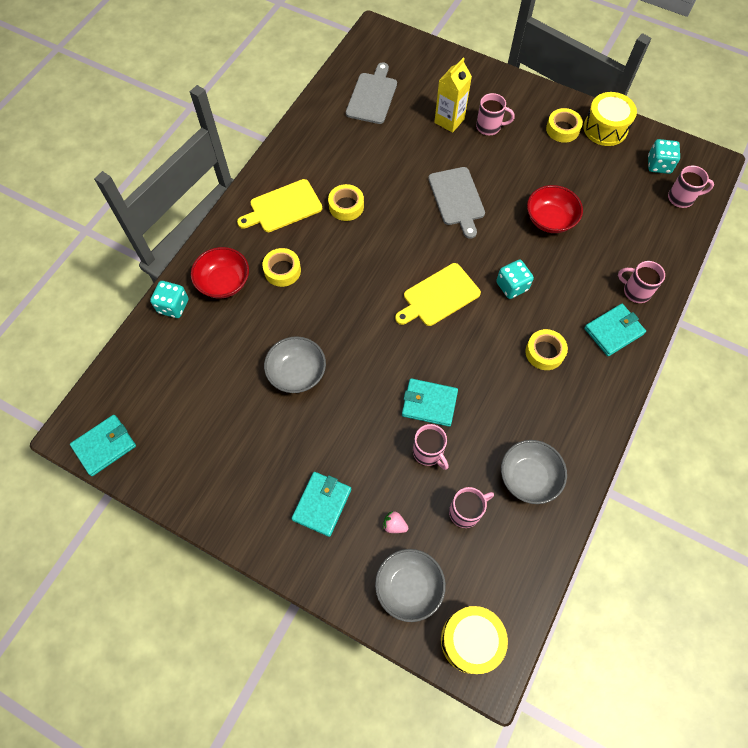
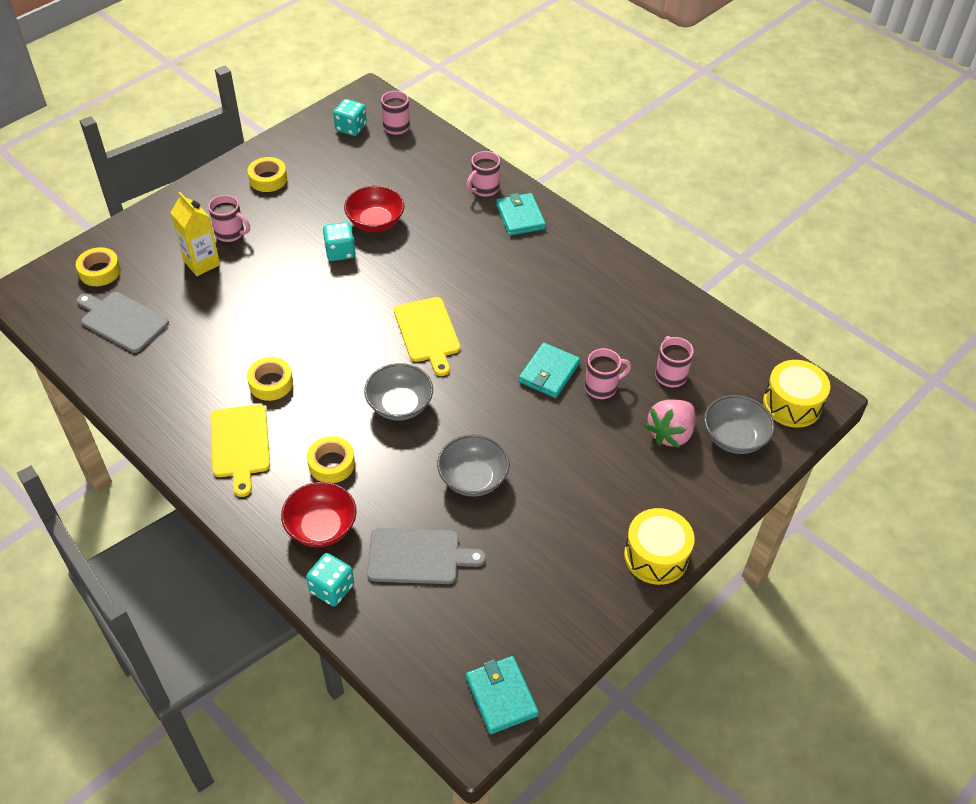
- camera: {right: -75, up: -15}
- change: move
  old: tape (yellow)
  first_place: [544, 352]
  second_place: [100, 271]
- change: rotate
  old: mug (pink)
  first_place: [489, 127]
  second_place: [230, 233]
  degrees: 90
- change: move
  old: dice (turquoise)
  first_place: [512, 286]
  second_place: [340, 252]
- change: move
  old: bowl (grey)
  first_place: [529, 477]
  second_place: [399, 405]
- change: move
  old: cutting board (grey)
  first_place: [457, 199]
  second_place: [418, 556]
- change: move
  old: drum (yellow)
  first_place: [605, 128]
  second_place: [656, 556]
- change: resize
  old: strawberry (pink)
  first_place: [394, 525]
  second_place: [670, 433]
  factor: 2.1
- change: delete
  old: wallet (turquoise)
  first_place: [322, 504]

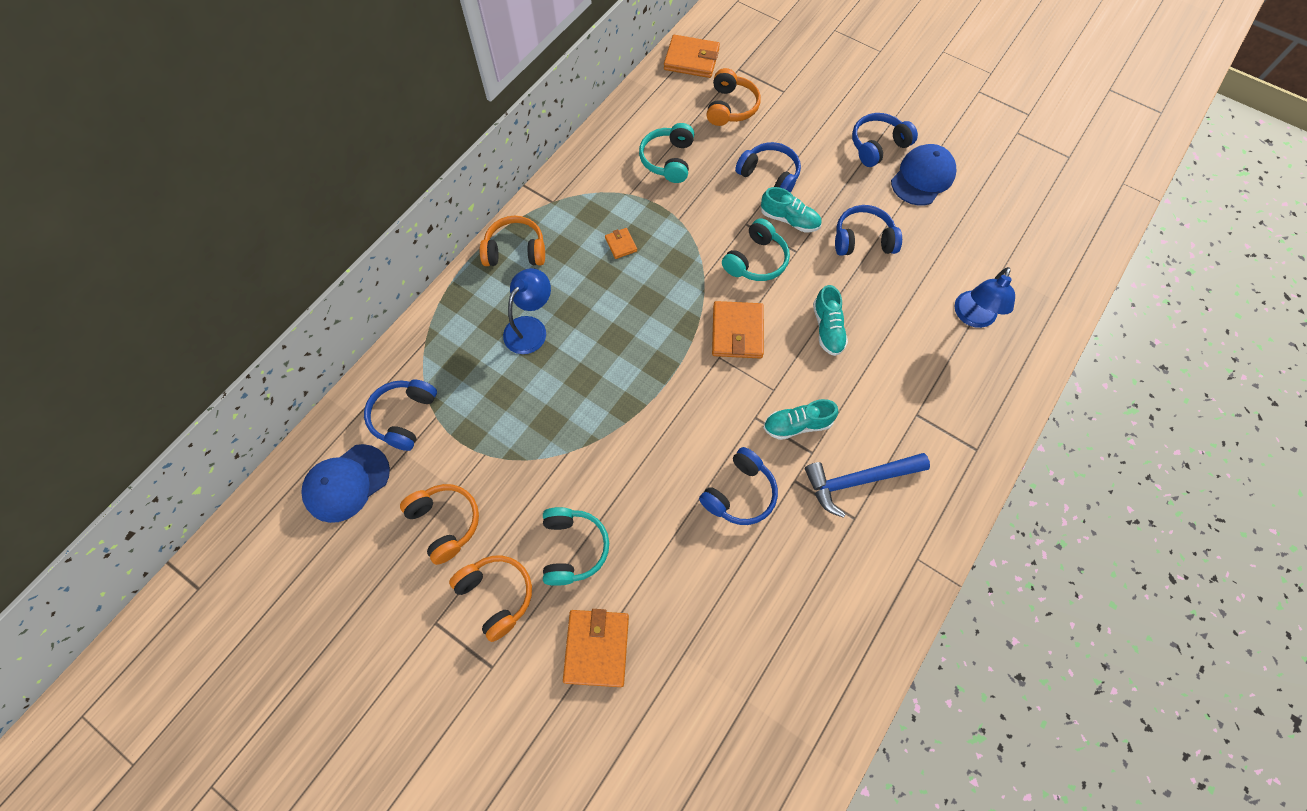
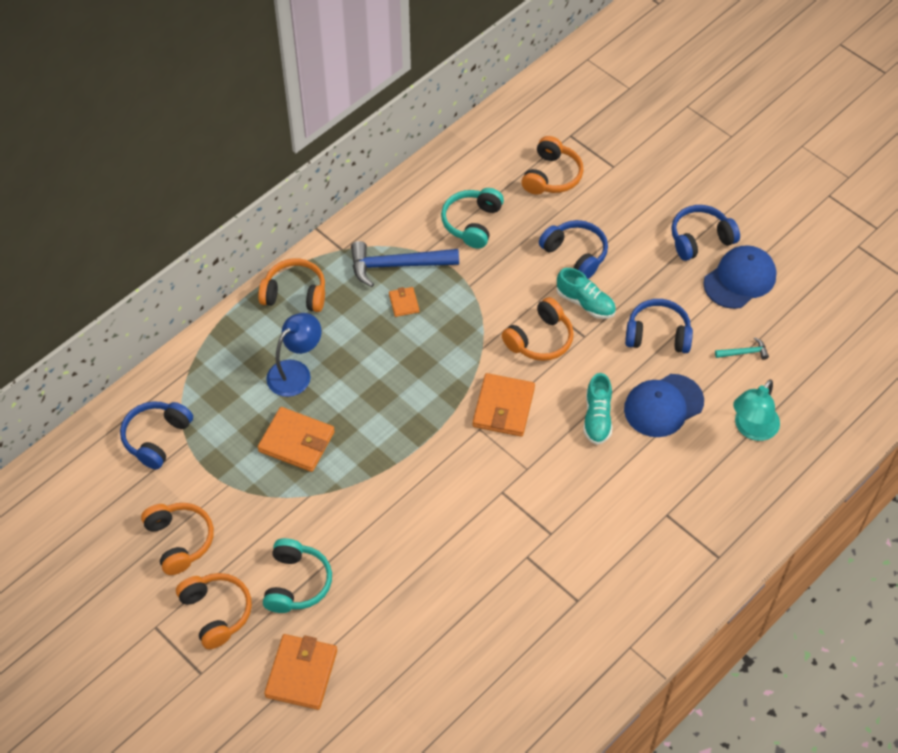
- camera: {right: 10, up: -10}
- change: move
  old: wallet (orange)
  first_place: [691, 59]
  second_place: [296, 441]
- change: move
  old: hammer (blue)
  first_place: [858, 480]
  second_place: [397, 265]
- change: recolor
  old: headphones (turquoise)
  new: headphones (orange)
  first_place: [756, 260]
  second_place: [540, 339]
- change: move
  old: cap (blue)
  first_place: [346, 483]
  second_place: [663, 405]
- change: insert
  new: hammer (turquoise)
  second_place: [744, 352]
- change: recolor
  old: lamp (blue)
  new: lamp (turquoise)
  first_place: [972, 317]
  second_place: [752, 429]
- change: delete
  old: headphones (blue)
  first_place: [740, 493]
- change: delete
  old: shoe (turquoise)
  first_place: [797, 425]

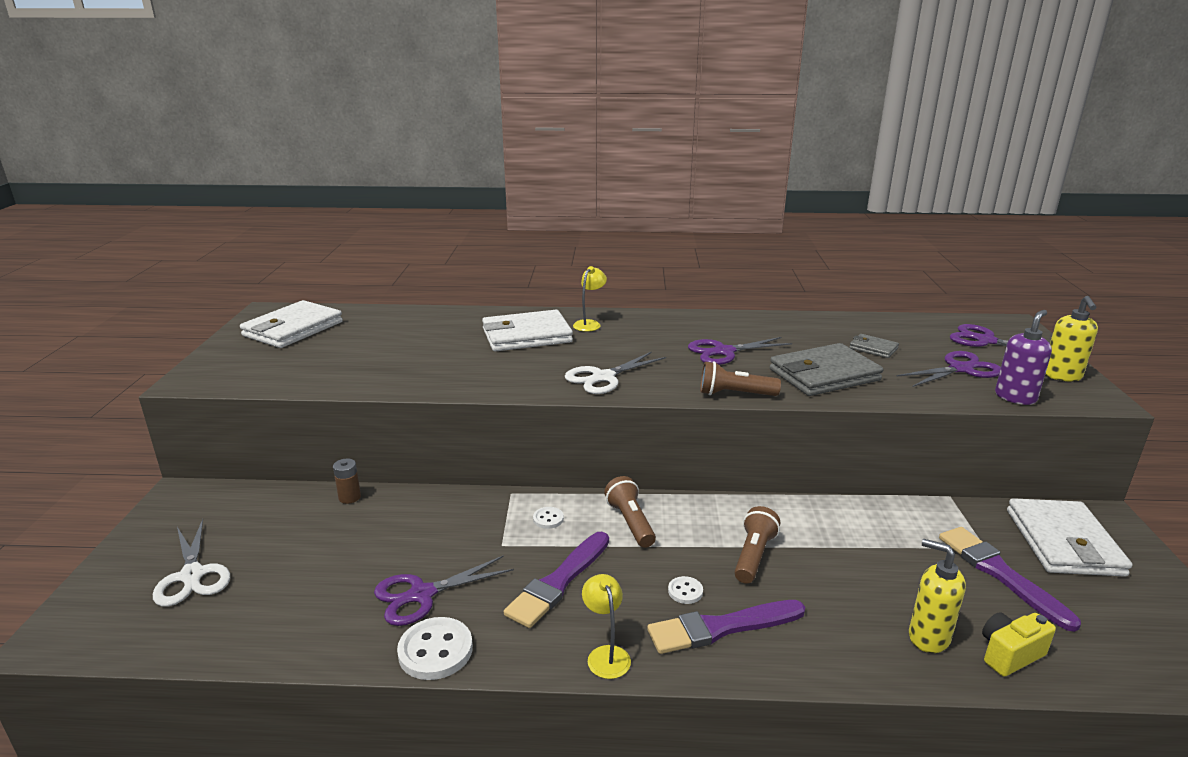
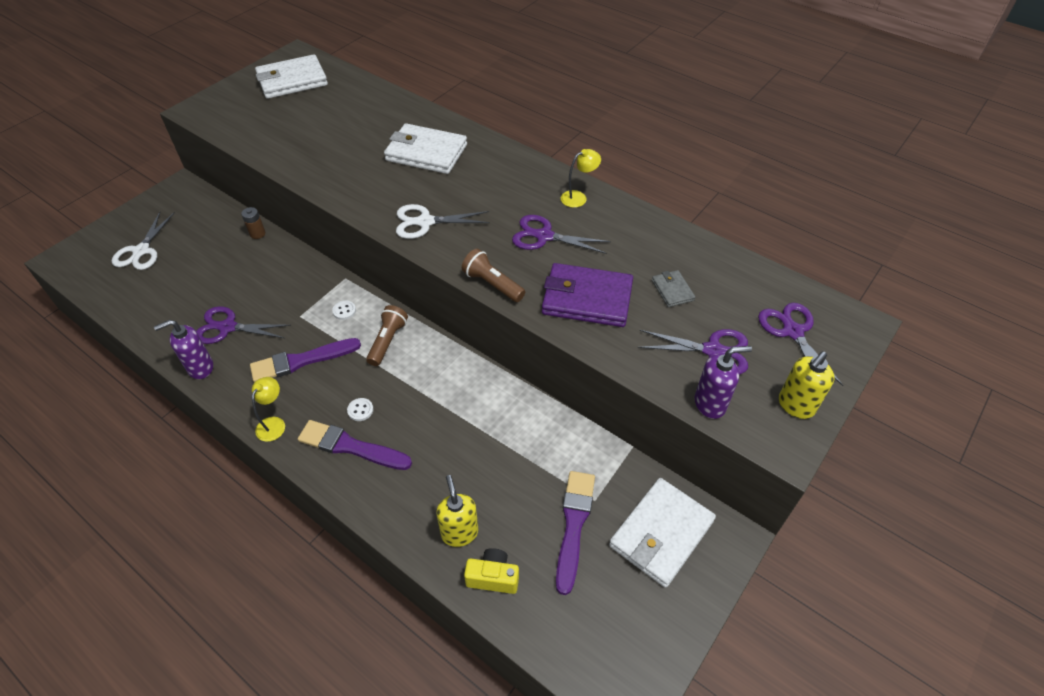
- camera: {right: 35, up: 25}
- change: replace
  old: button (white)
  new: soap dispenser (purple)
  first_place: [435, 650]
  second_place: [200, 368]
- change: recolor
  old: wallet (grey)
  new: wallet (purple)
  first_place: [824, 375]
  second_place: [587, 299]
- change: move
  old: lamp (yellow)
  first_place: [589, 324]
  second_place: [578, 197]
- change: delete
  old: flashlight (brown)
  first_place: [753, 556]

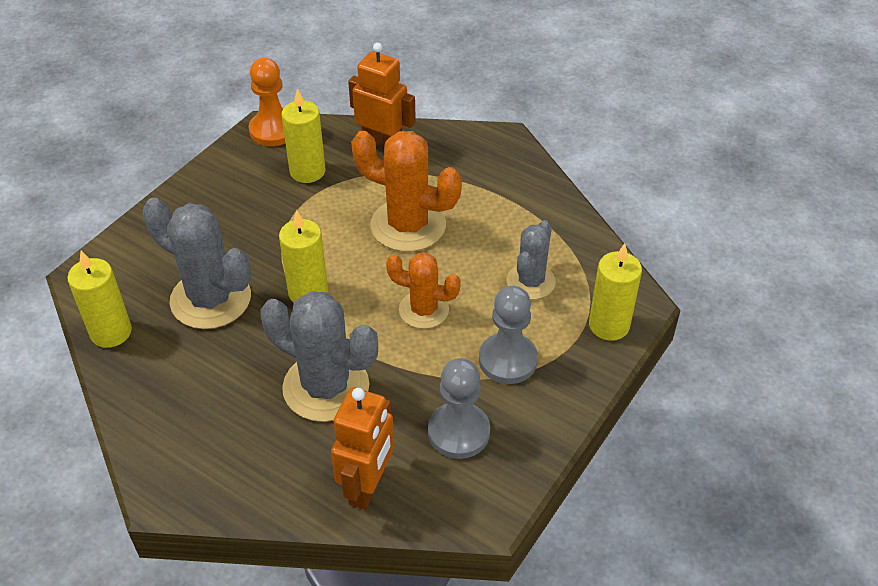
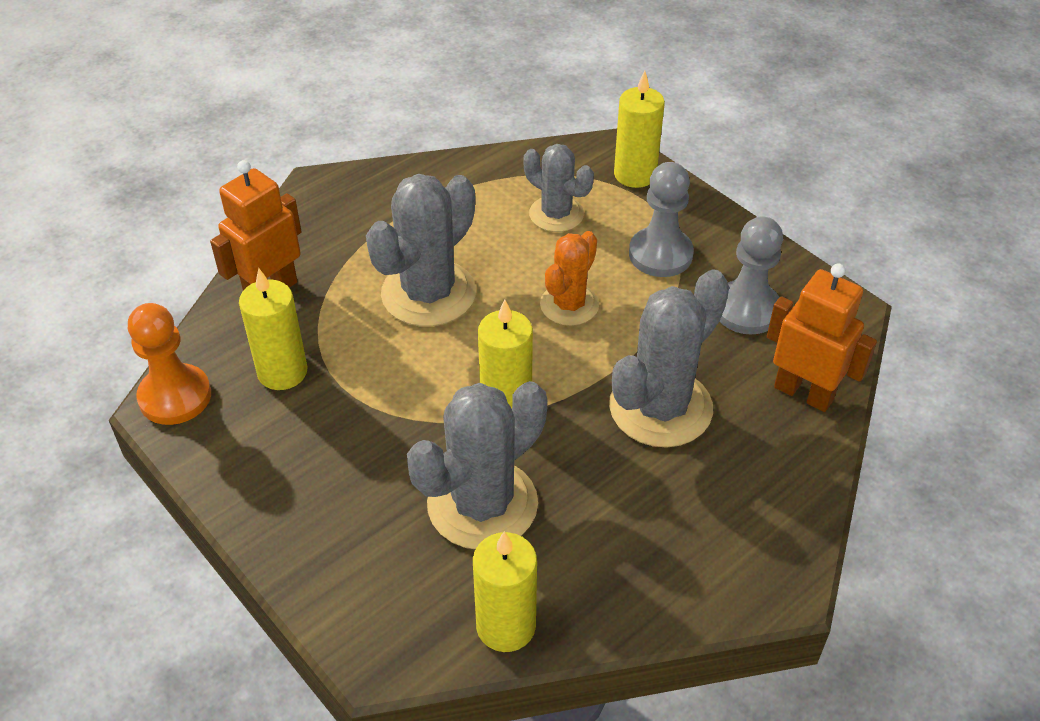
- camera: {right: -75, up: 0}
- change: recolor
  old: cactus (orange)
  new: cactus (grey)
  first_place: [408, 225]
  second_place: [428, 293]

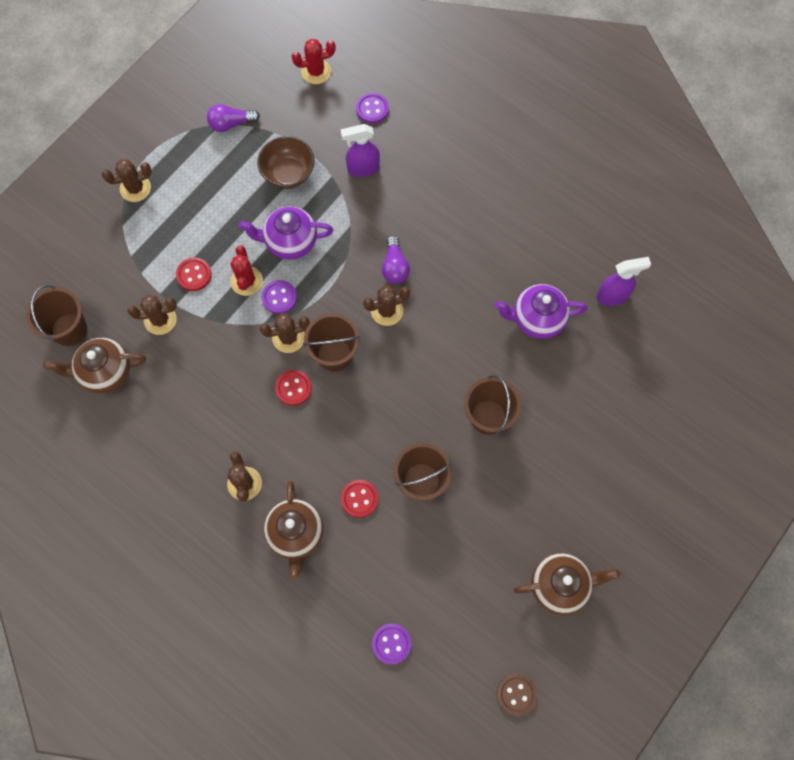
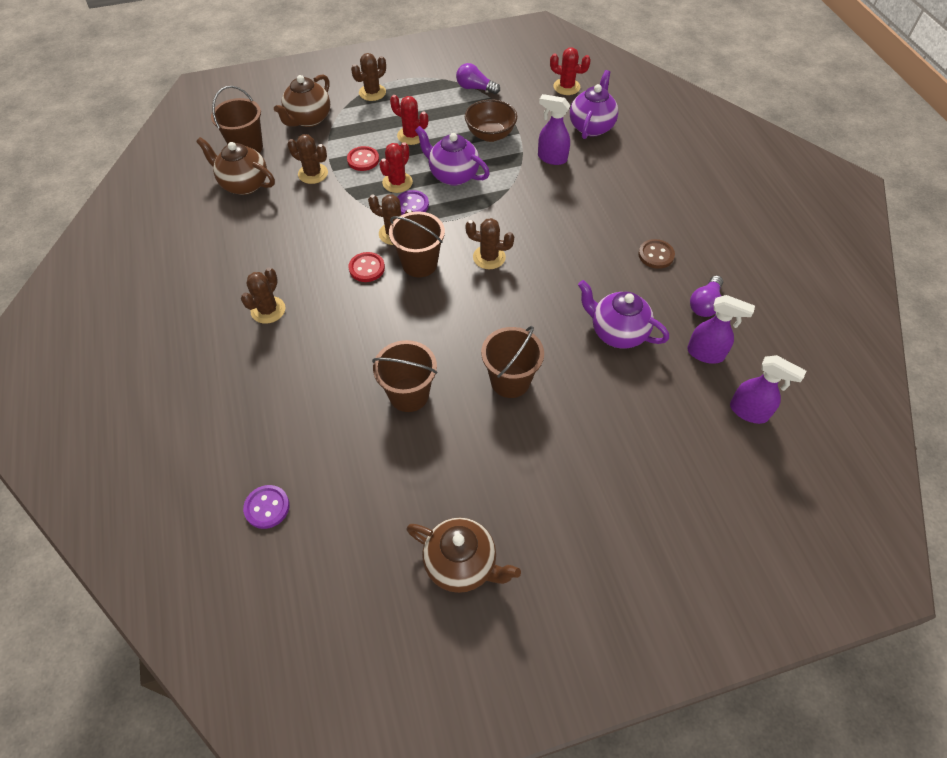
- camera: {right: 35, up: -15}
- change: move
  old: teapot (brown)
  first_place: [296, 534]
  second_place: [308, 119]
- change: rotate
  old: cactus (brown)
  first_place: [135, 188]
  second_place: [372, 92]
  degrees: -60
- change: insert
  new: cactus (red)
  second_place: [411, 135]
- change: replace
  old: button (purple)
  new: teapot (purple)
  first_place: [372, 109]
  second_place: [591, 127]
- change: move
  old: button (brown)
  first_place: [516, 694]
  second_place: [656, 255]
- change: move
  old: light bulb (purple)
  first_place: [395, 267]
  second_place: [705, 304]
- change: insert
  new: spray bottle (purple)
  second_place: [749, 412]
- change: delete
  old: button (red)
  first_place: [359, 499]

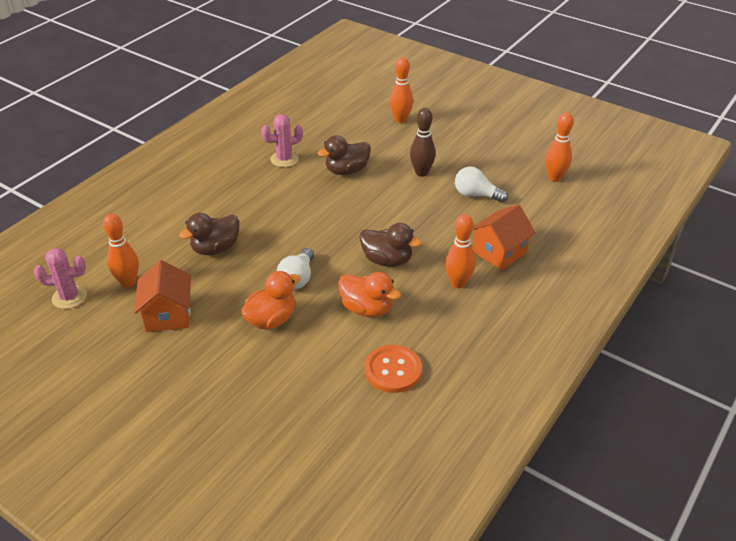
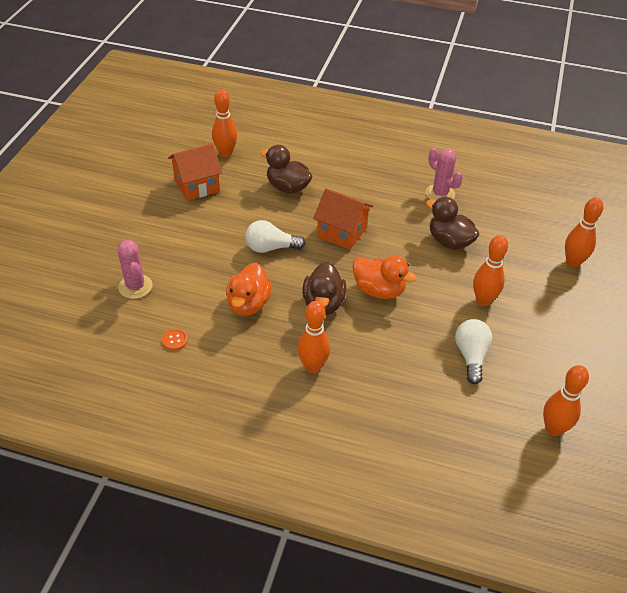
- camera: {right: 70, up: 5}
- change: move
  old: cactus (pink)
  first_place: [69, 297]
  second_place: [135, 286]
- change: resize
  old: button (orange)
  first_place: [393, 370]
  second_place: [175, 340]
  factor: 0.47
- change: move
  old: house (orange)
  first_place: [499, 252]
  second_place: [342, 232]
- change: move
  old: duck (orange)
  first_place: [271, 319]
  second_place: [379, 290]
- change: recolor
  old: bowling pin (brown)
  new: bowling pin (orange)
  first_place: [421, 173]
  second_place: [483, 300]

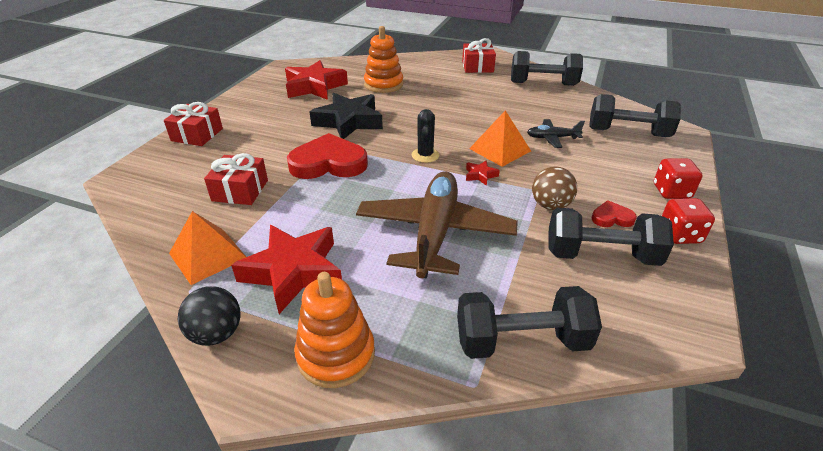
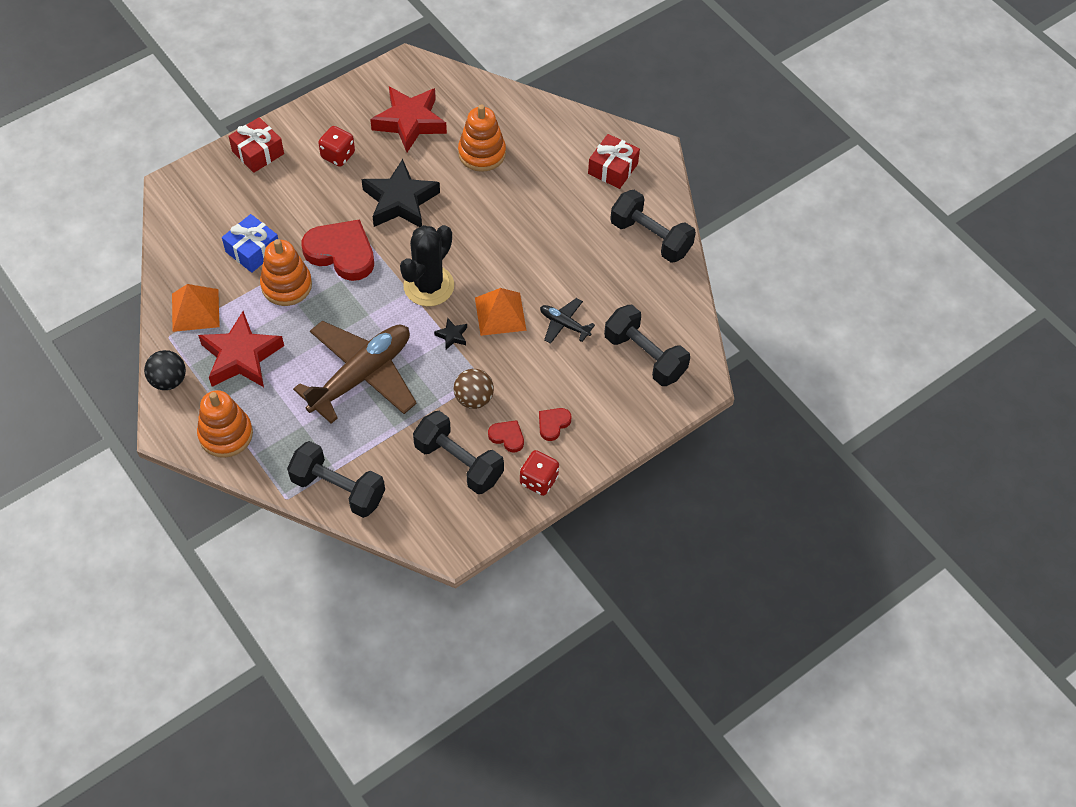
- camera: {right: 30, up: 20}
- change: recolor
  old: gift (red)
  new: gift (blue)
  first_place: [240, 190]
  second_place: [253, 250]
- change: insert
  new: stacking toy (orange)
  second_place: [286, 285]
- change: move
  old: dice (red)
  first_place: [671, 192]
  second_place: [338, 155]
- change: resize
  old: cactus (black)
  first_place: [425, 155]
  second_place: [429, 286]
  factor: 1.78
- change: recolor
  old: star (red)
  new: star (black)
  first_place: [480, 175]
  second_place: [452, 336]
- change: insert
  new: heart (red)
  second_place: [553, 424]

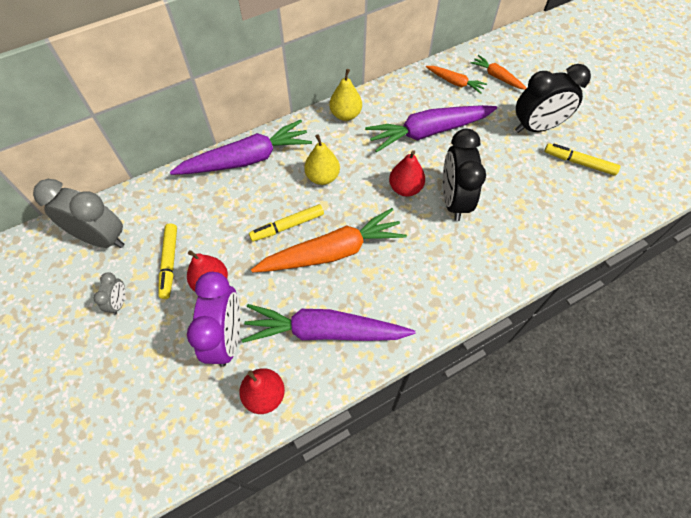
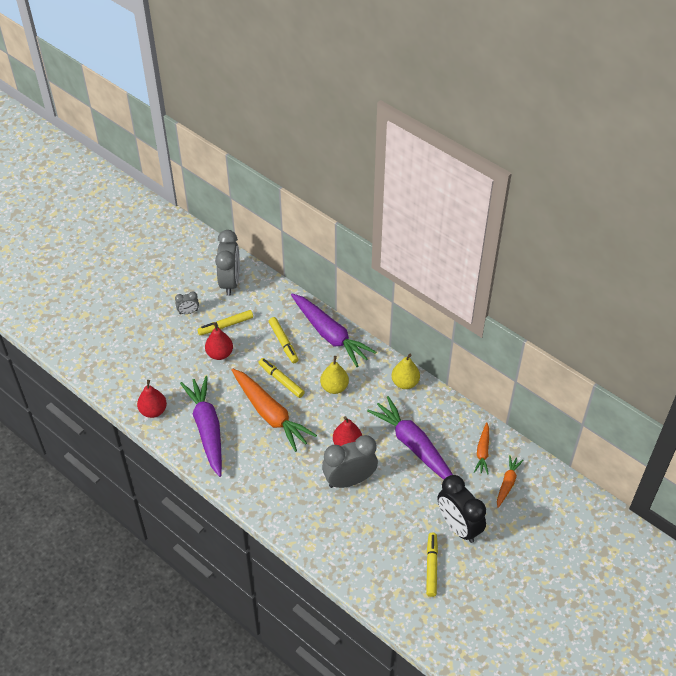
- camera: {right: 70, up: -10}
- change: insert
  new: marker (yellow)
  second_place: [283, 343]
- change: recolor
  old: clock (black)
  new: clock (grey)
  first_place: [453, 200]
  second_place: [349, 480]
- change: delete
  old: clock (purple)
  first_place: [227, 338]

